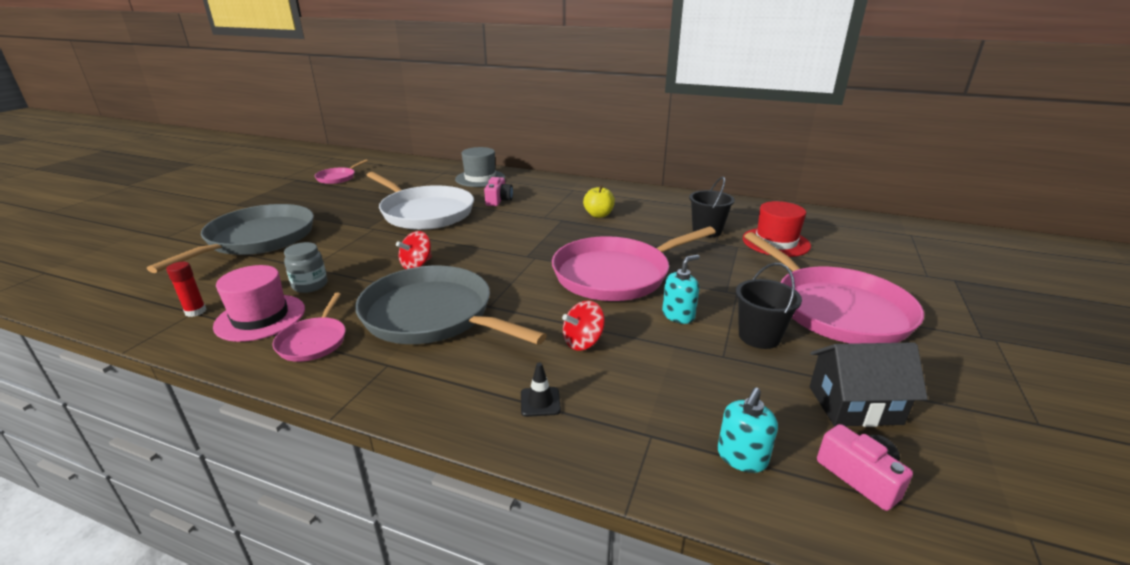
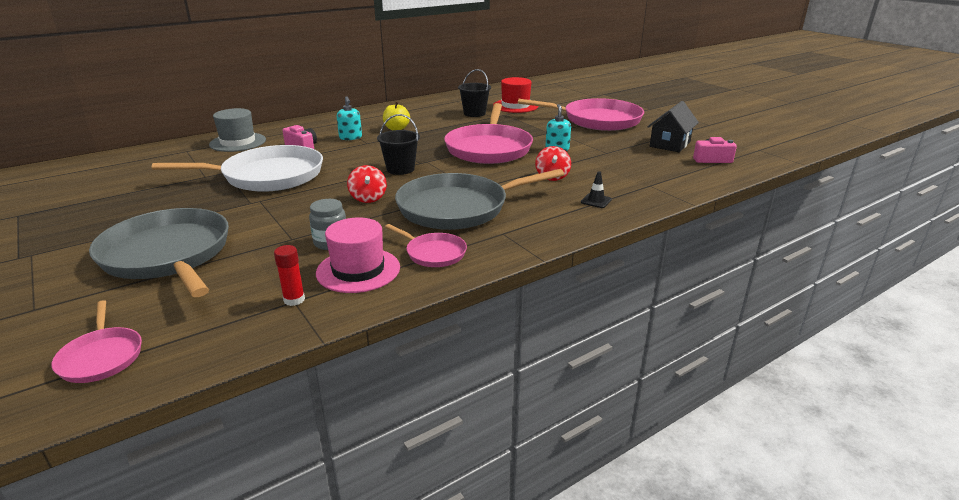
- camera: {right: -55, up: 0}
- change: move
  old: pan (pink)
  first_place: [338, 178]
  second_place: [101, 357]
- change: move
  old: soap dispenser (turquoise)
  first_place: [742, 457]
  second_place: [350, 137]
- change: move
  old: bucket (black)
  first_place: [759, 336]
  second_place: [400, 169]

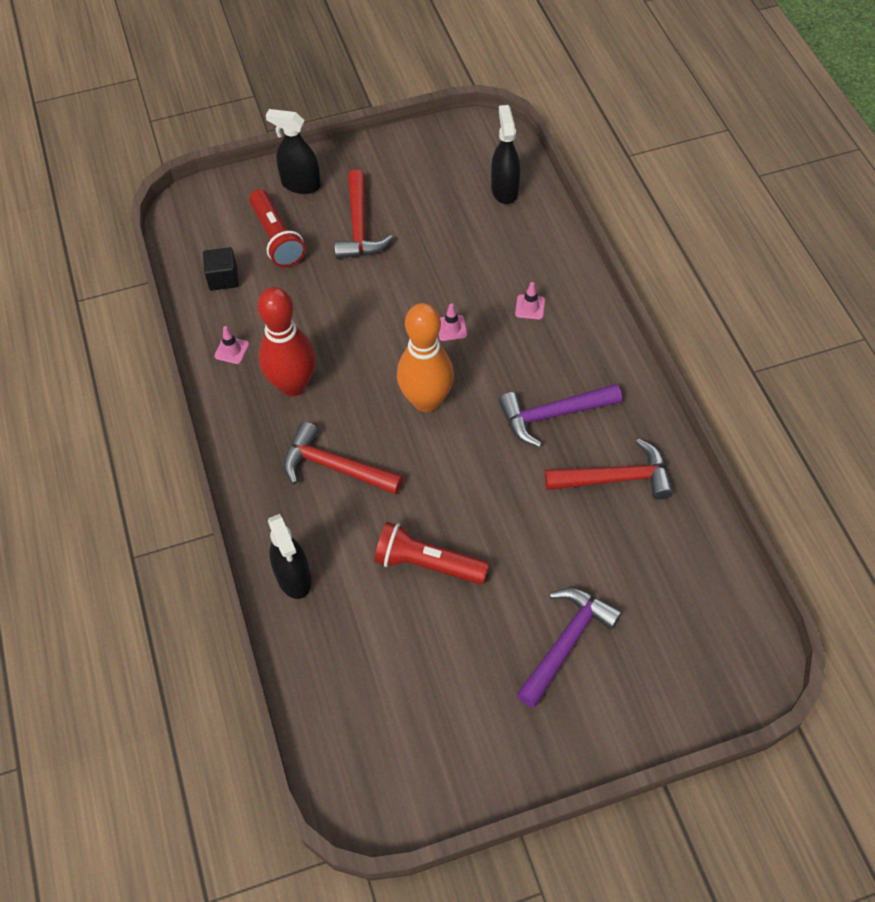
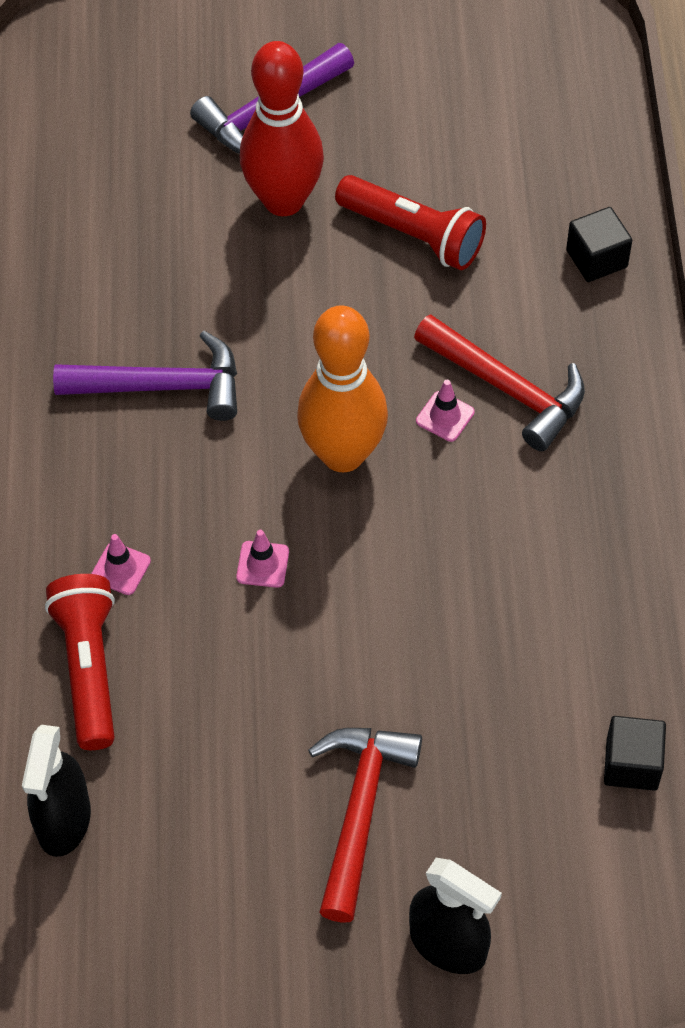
- camera: {right: -165, up: 0}
- change: move
  old: flashlight (red)
  first_place: [276, 238]
  second_place: [88, 669]
- change: move
  old: bowling pin (red)
  first_place: [293, 385]
  second_place: [283, 200]
- change: move
  old: traffic cone (pink)
  first_place: [231, 350]
  second_place: [445, 416]
- change: replace
  old: spray bottle (black)
  new: cube (black)
  first_place: [294, 578]
  second_place: [596, 259]
- change: delete
  old: hammer (red)
  first_place: [615, 478]

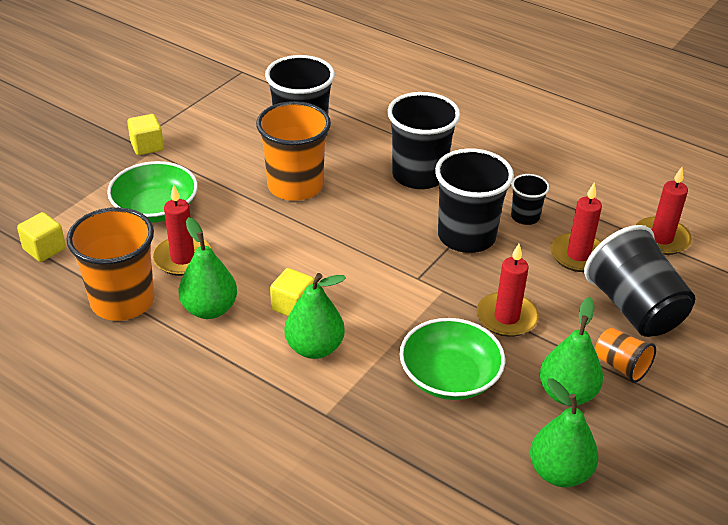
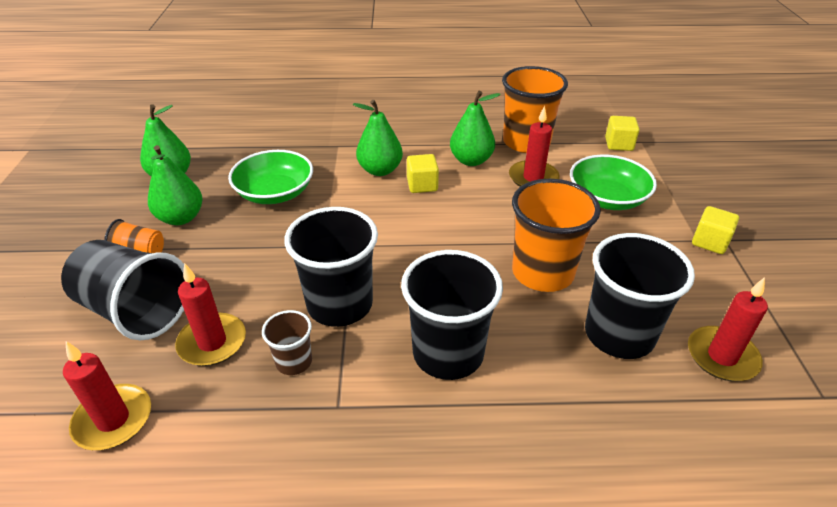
- camera: {right: 145, up: 0}
- change: recolor
  old: cup (black)
  new: cup (brown)
  first_place: [525, 217]
  second_place: [294, 361]
- change: move
  old: candle (red)
  first_place: [506, 317]
  second_place: [722, 356]

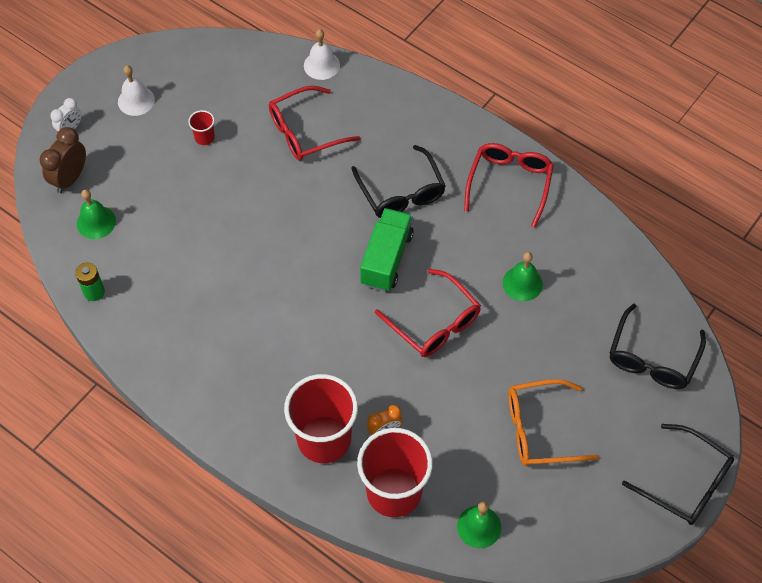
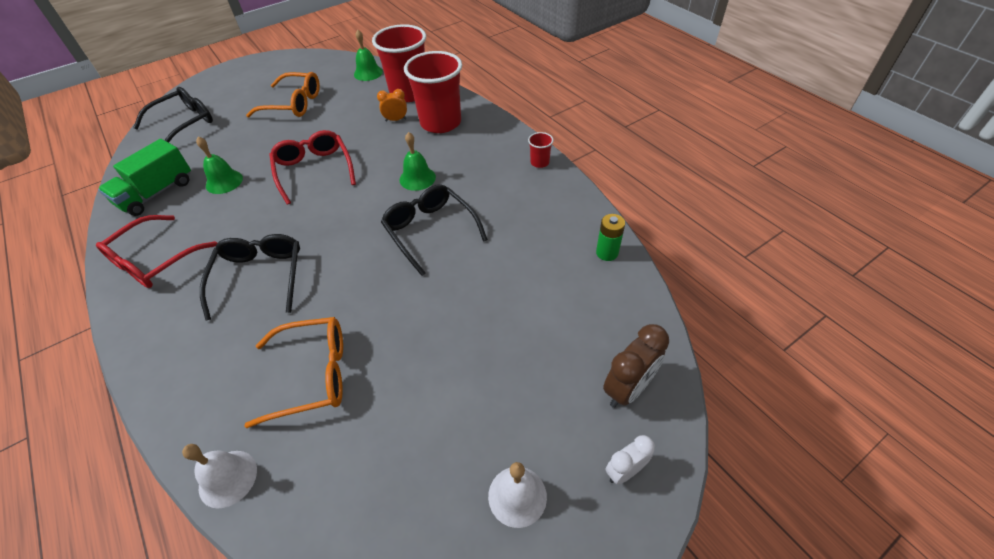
- camera: {right: -160, up: -10}
- change: move
  old: truck (green)
  first_place: [386, 259]
  second_place: [156, 193]
- change: recolor
  old: glasses (red)
  new: glasses (orange)
  first_place: [305, 132]
  second_place: [313, 375]
- change: move
  old: glasses (black)
  first_place: [686, 483]
  second_place: [430, 231]
- change: move
  old: bell (green)
  first_place: [96, 222]
  second_place: [417, 178]
- change: move
  old: cup (red)
  first_place: [204, 138]
  second_place: [539, 162]

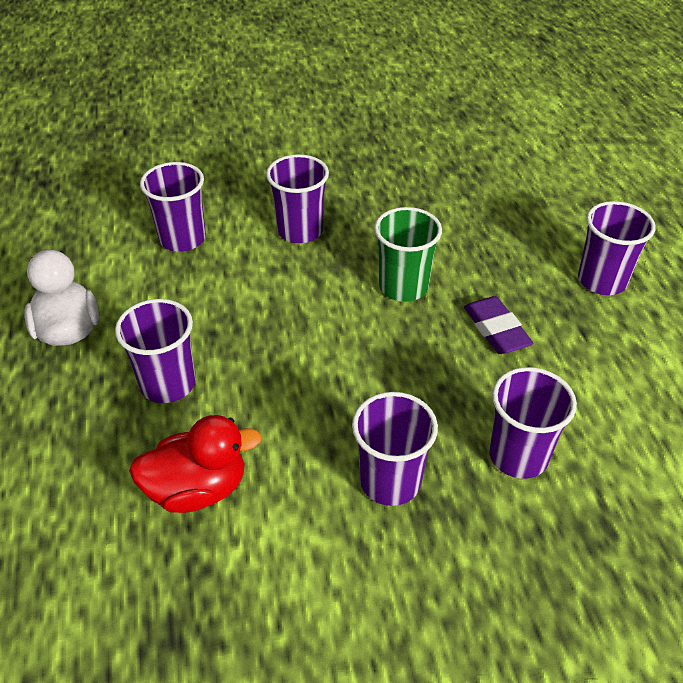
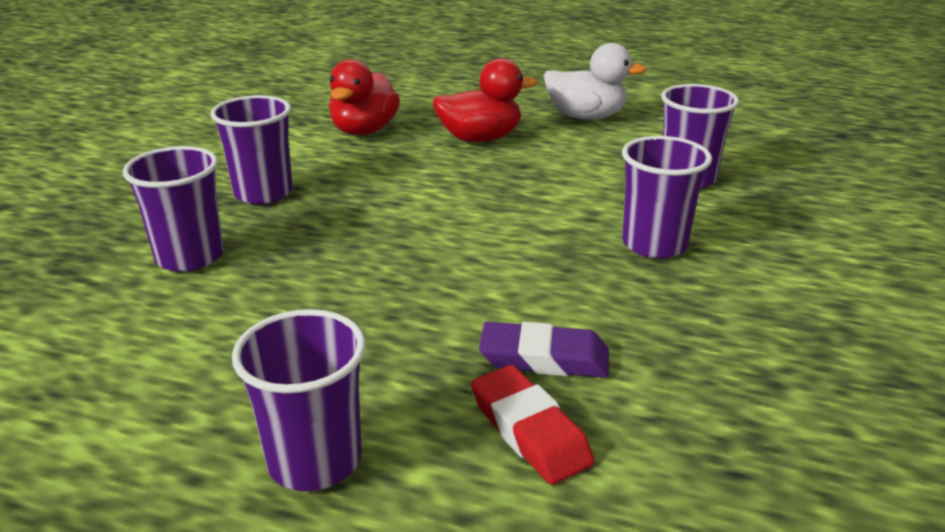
- camera: {right: 120, up: -15}
- change: replace
  old: cup (purple)
  new: duck (red)
  first_place: [168, 384]
  second_place: [480, 139]
- change: insert
  new: eraser (red)
  second_place: [529, 431]
- change: move
  old: eraser (purple)
  first_place: [496, 329]
  second_place: [544, 358]
- change: delete
  old: cup (green)
  first_place: [403, 287]

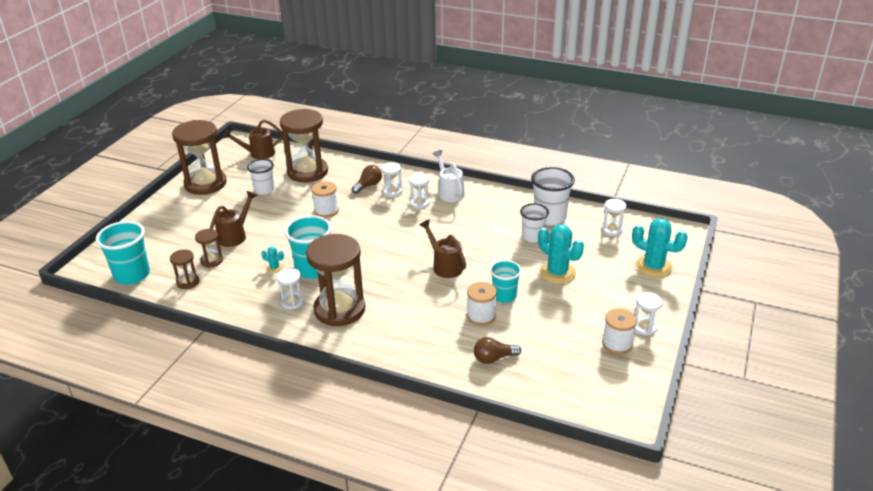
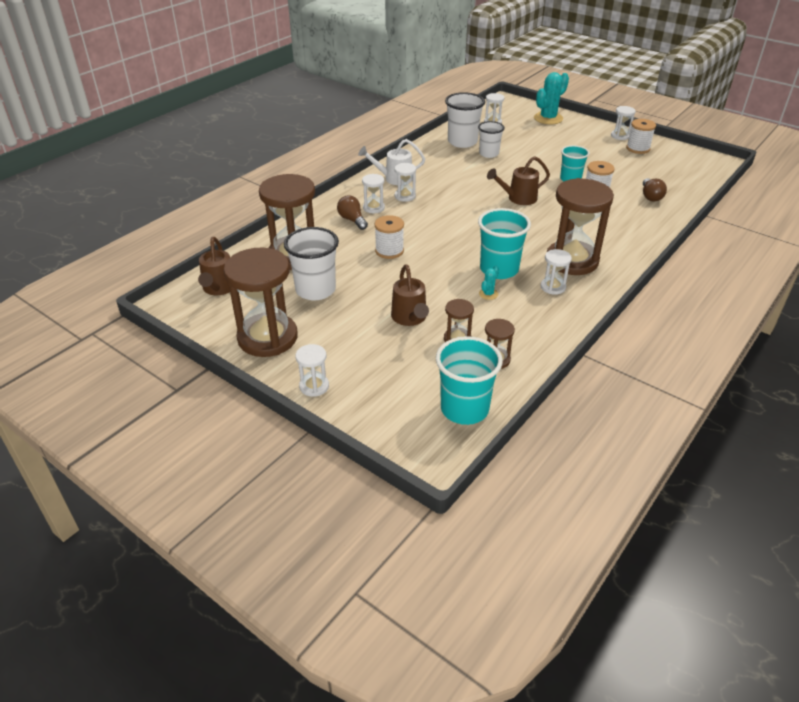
- camera: {right: -75, up: 5}
- change: resize
  old: cup (white)
  first_place: [264, 190]
  second_place: [315, 290]
  factor: 1.54
- change: insert
  new: hourglass (white)
  second_place: [314, 386]
- change: rotate
  old: watering can (brown)
  first_place: [235, 236]
  second_place: [410, 318]
  degrees: -150
- change: delete
  old: cactus (turquoise)
  first_place: [557, 273]

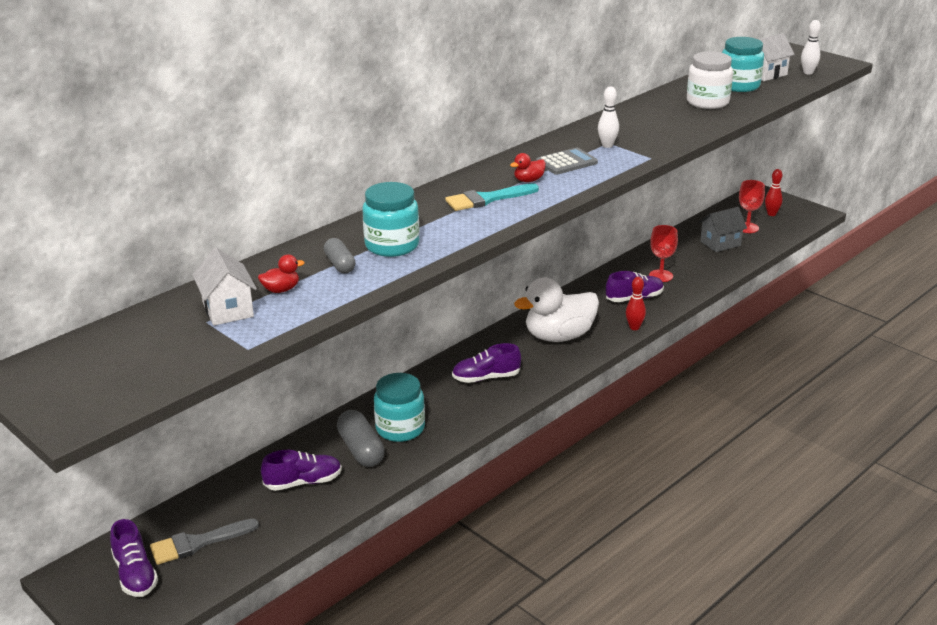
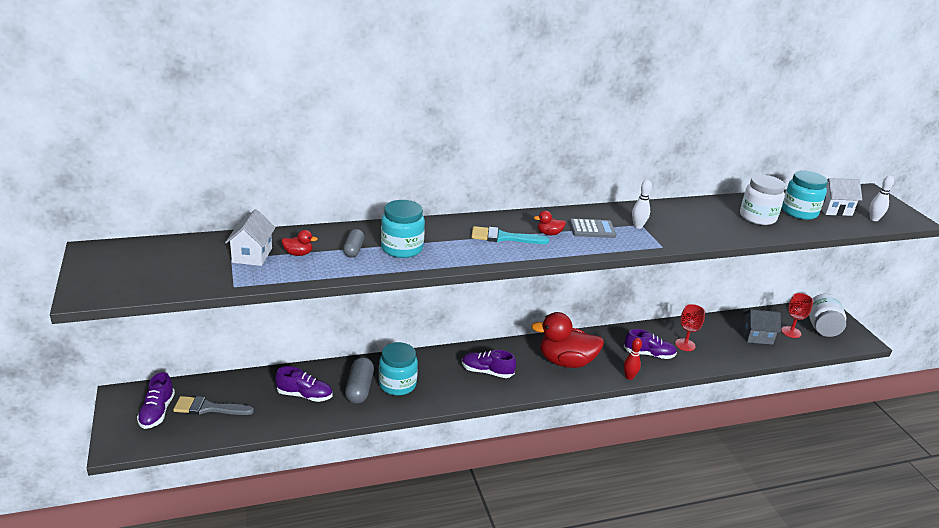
- camera: {right: 25, up: 0}
- change: recolor
  old: duck (white)
  new: duck (red)
  first_place: [559, 336]
  second_place: [566, 362]
- change: replace
  old: bowling pin (red)
  new: jar (white)
  first_place: [771, 214]
  second_place: [822, 328]

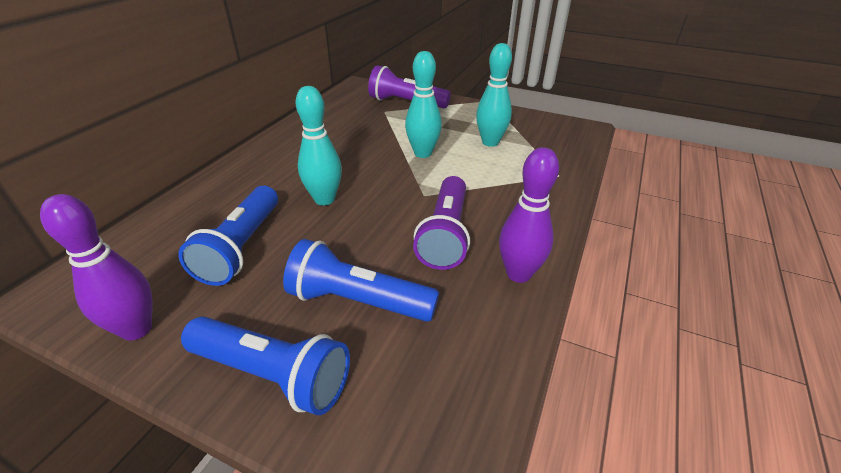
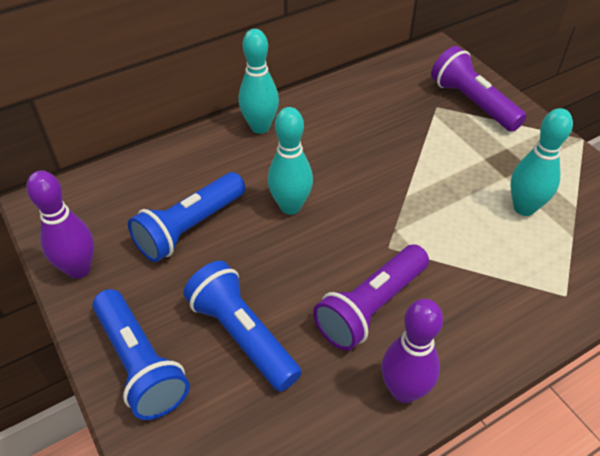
- camera: {right: 35, up: 10}
- change: move
  old: bowling pin (turquoise)
  first_place: [423, 153]
  second_place: [260, 127]

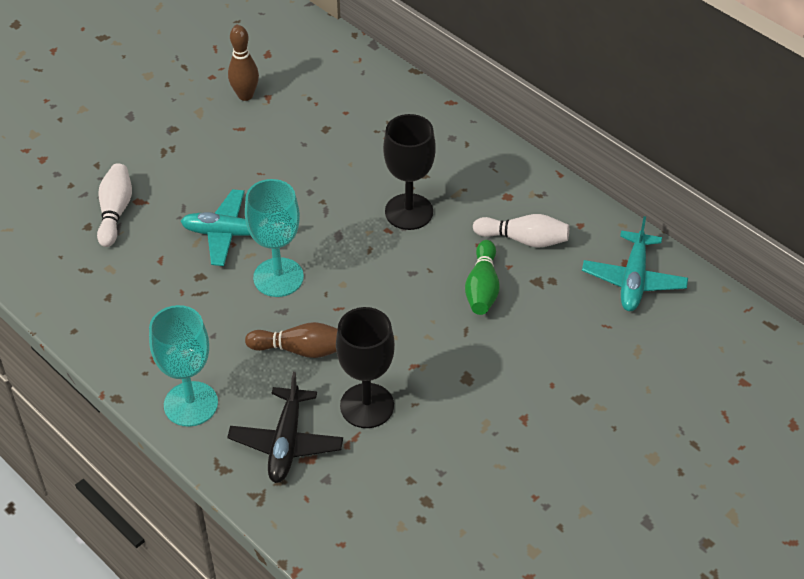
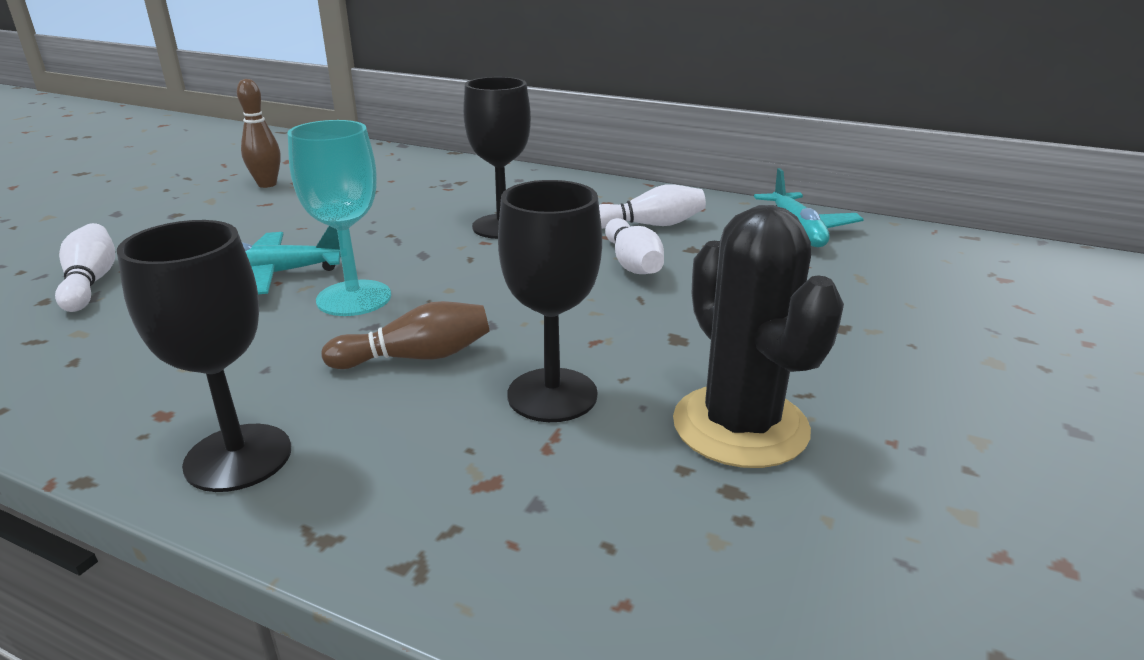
- camera: {right: -20, up: -20}
- change: recolor
  old: goblet (turquoise)
  new: goblet (black)
  first_place: [191, 404]
  second_place: [238, 457]
- change: recolor
  old: bowling pin (green)
  new: bowling pin (white)
  first_place: [482, 288]
  second_place: [632, 263]
- change: insert
  new: cactus (black)
  second_place: [740, 426]
- change: delete
  old: plane (black)
  first_place: [286, 442]

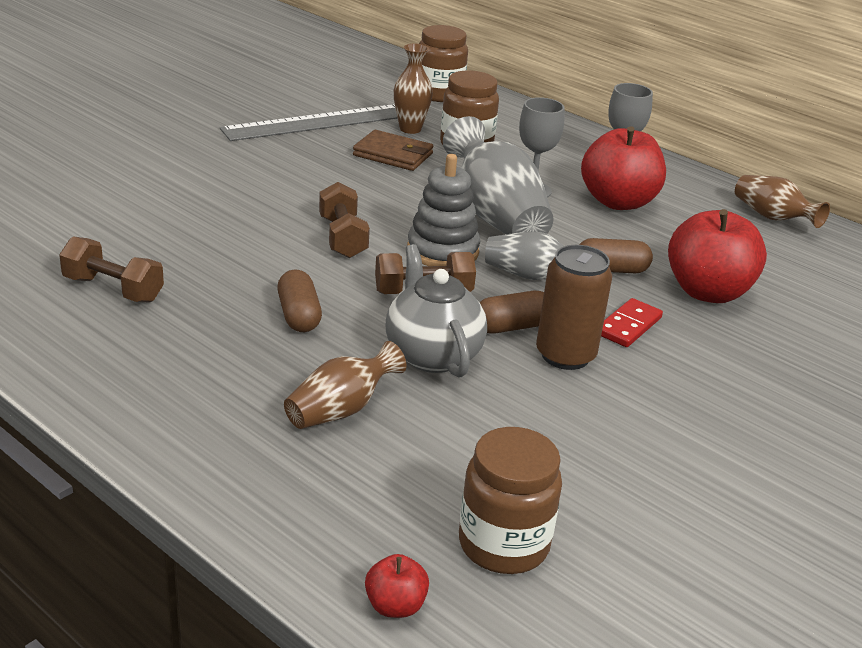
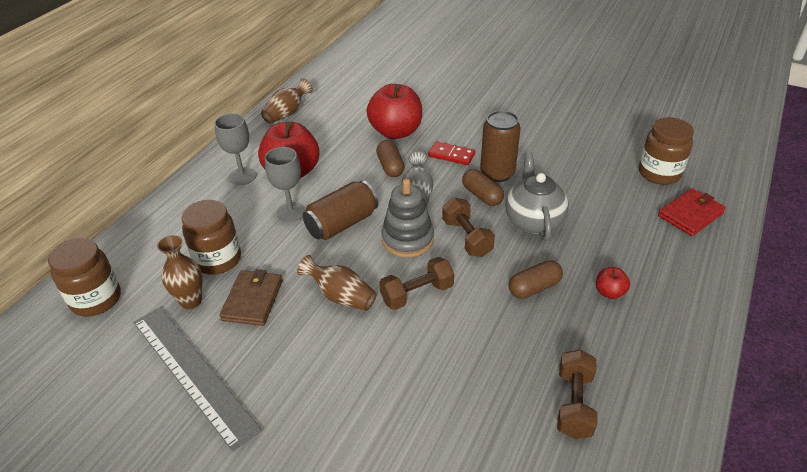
- camera: {right: -100, up: 10}
- change: move
  old: vase (brown)
  first_place: [341, 410]
  second_place: [341, 296]
- change: replace
  old: vase (grey)
  new: can (brown)
  first_place: [495, 216]
  second_place: [342, 224]
- change: rotate
  old: teapot (grey)
  first_place: [432, 354]
  second_place: [533, 221]
  degrees: 120
- change: move
  old: apple (red)
  first_place: [395, 606]
  second_place: [609, 292]
- change: insert
  new: wallet (red)
  second_place: [690, 214]

